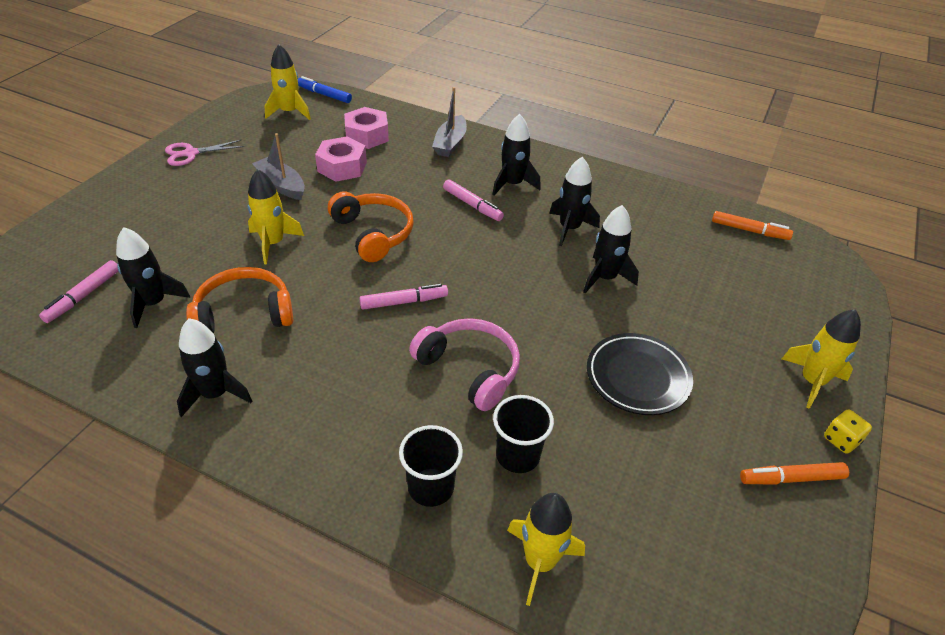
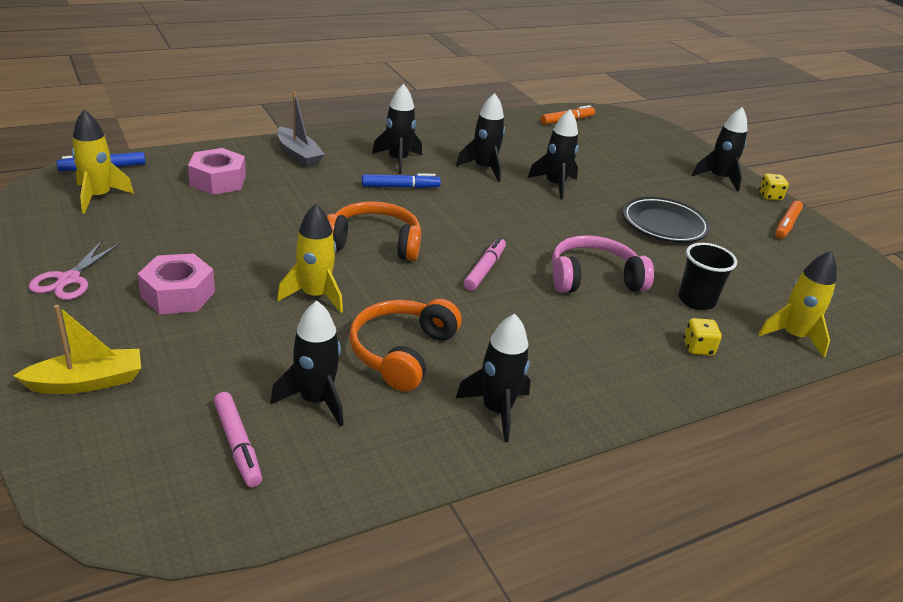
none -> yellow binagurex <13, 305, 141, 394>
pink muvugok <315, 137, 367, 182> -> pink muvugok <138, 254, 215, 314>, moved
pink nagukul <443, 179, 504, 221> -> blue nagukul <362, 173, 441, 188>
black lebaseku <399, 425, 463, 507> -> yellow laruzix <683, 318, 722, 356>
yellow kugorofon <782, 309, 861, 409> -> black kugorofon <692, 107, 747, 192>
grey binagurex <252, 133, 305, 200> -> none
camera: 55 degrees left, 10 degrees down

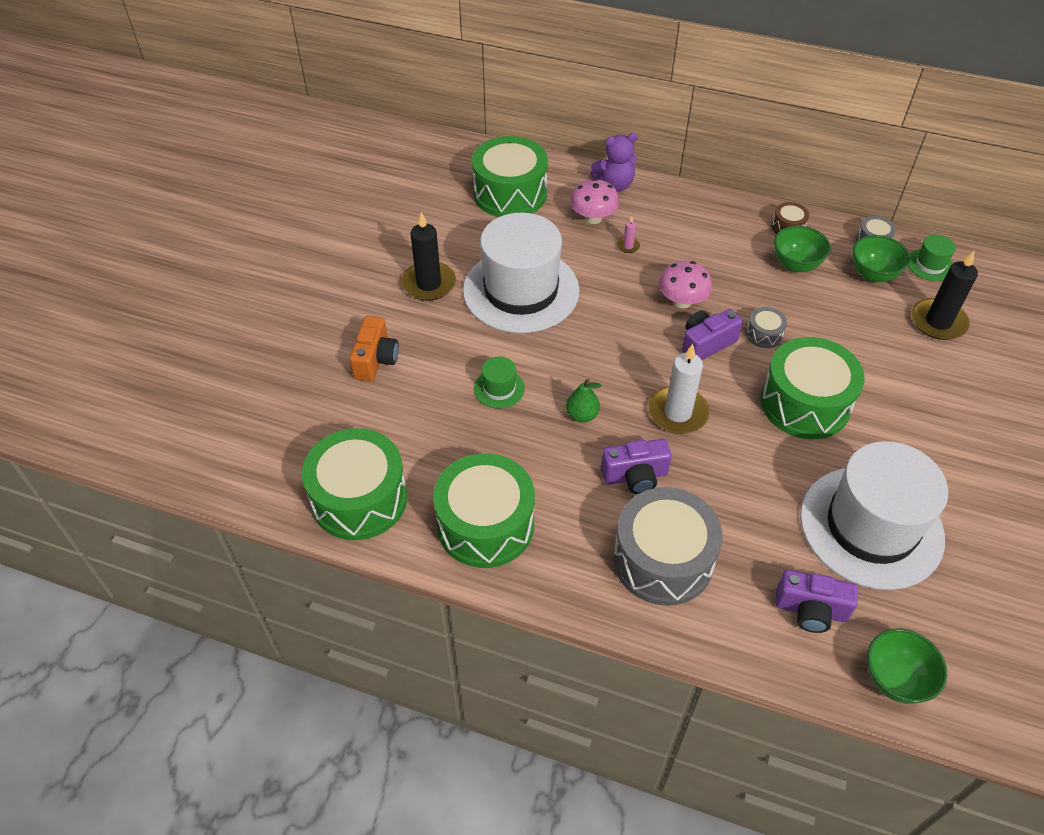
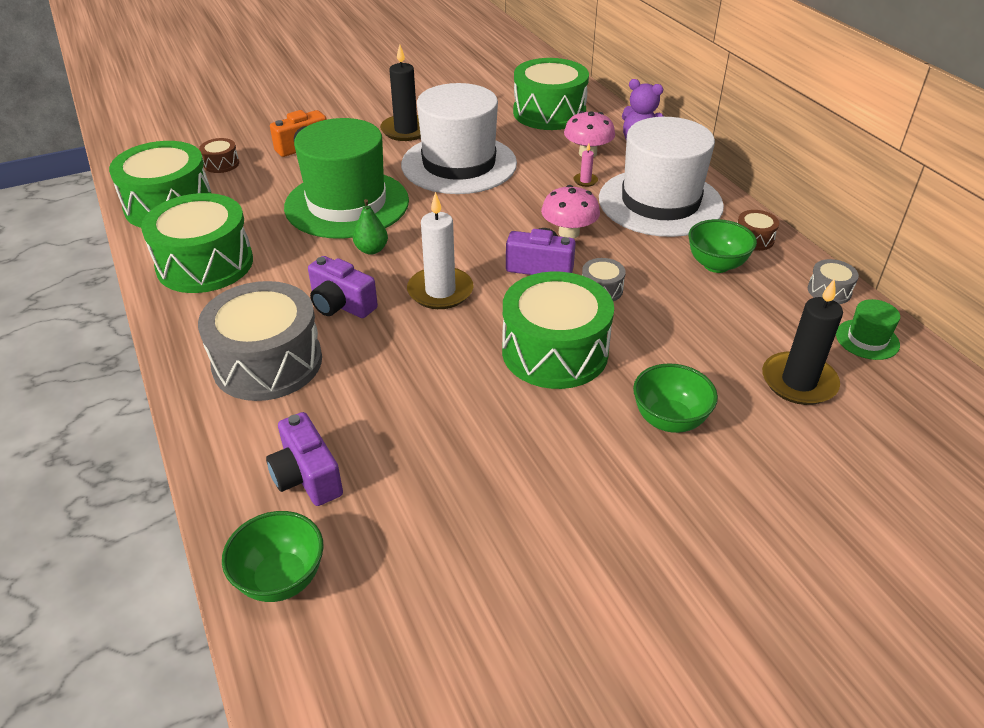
none -> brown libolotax <199, 138, 239, 173>
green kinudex <474, 357, 525, 408> -> green kinudex <284, 118, 409, 239>, x2.48
white kinudex <800, 441, 948, 590> -> white kinudex <599, 117, 724, 237>, moved
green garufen <853, 235, 910, 282> -> green garufen <633, 363, 718, 433>, moved
camera: 45 degrees right, 10 degrees down

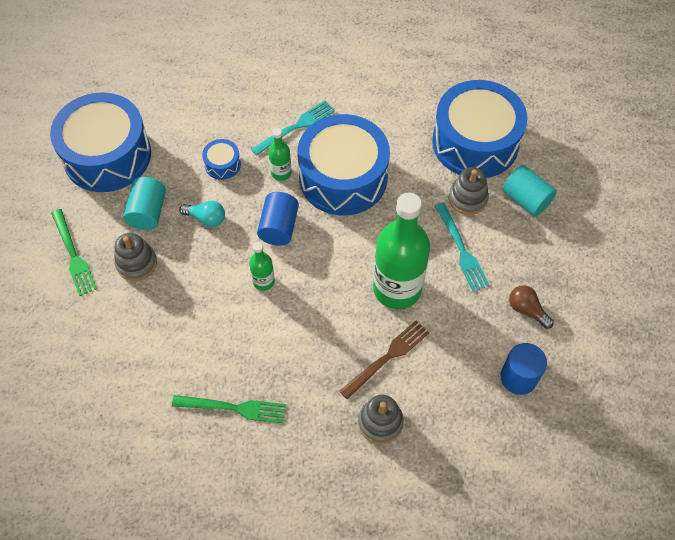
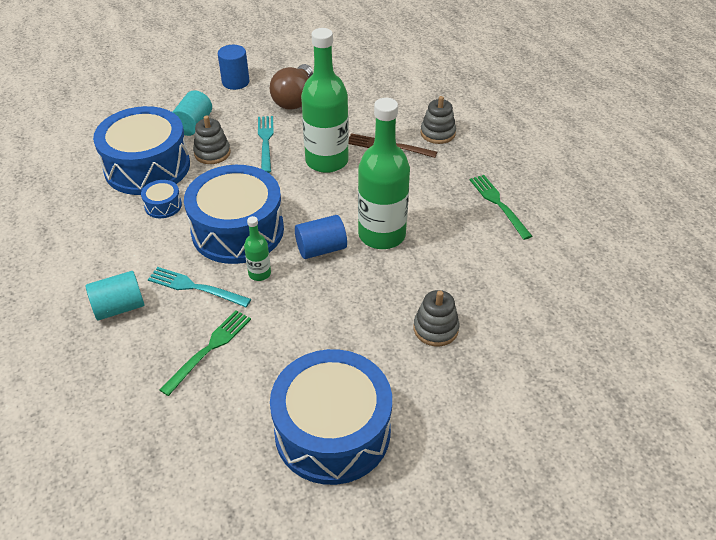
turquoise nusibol <124, 177, 166, 230> -> turquoise nusibol <86, 271, 144, 320>, moved
blue libolotax <202, 139, 241, 180> -> blue libolotax <141, 180, 182, 218>, moved
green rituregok <51, 209, 97, 296> -> green rituregok <159, 310, 251, 396>, moved
blue nusibol <500, 343, 547, 395> -> blue nusibol <218, 45, 249, 90>, moved
turquoise rituregok <435, 202, 490, 292> -> turquoise rituregok <258, 116, 274, 173>, 45 degrees counterclockwise
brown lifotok <509, 285, 554, 329> -> brown lifotok <270, 64, 313, 110>, x1.83
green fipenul <249, 242, 275, 291> -> green fipenul <358, 98, 410, 249>, x2.21
turquoise lifotok <179, 201, 225, 227> -> none
camera: 120 degrees left, 15 degrees down

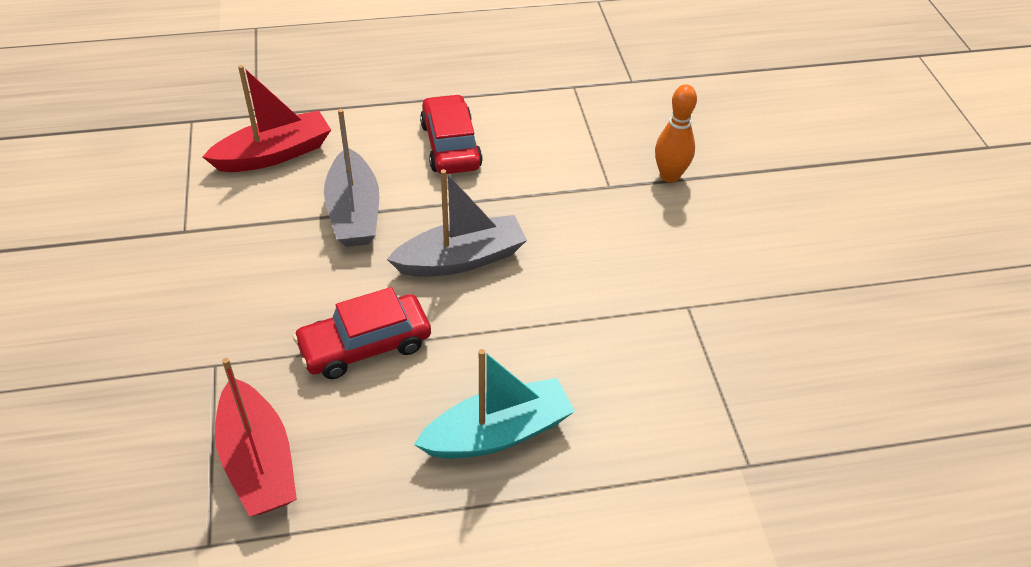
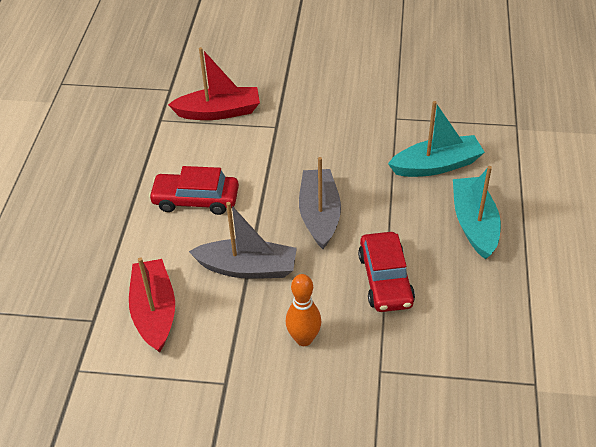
red binagurex <215, 358, 297, 517> -> red binagurex <168, 47, 260, 120>, moved
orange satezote <655, 84, 697, 183> -> orange satezote <286, 274, 321, 346>, moved
none -> turquoise binagurex <388, 101, 485, 177>
camera: 70 degrees left, 0 degrees up

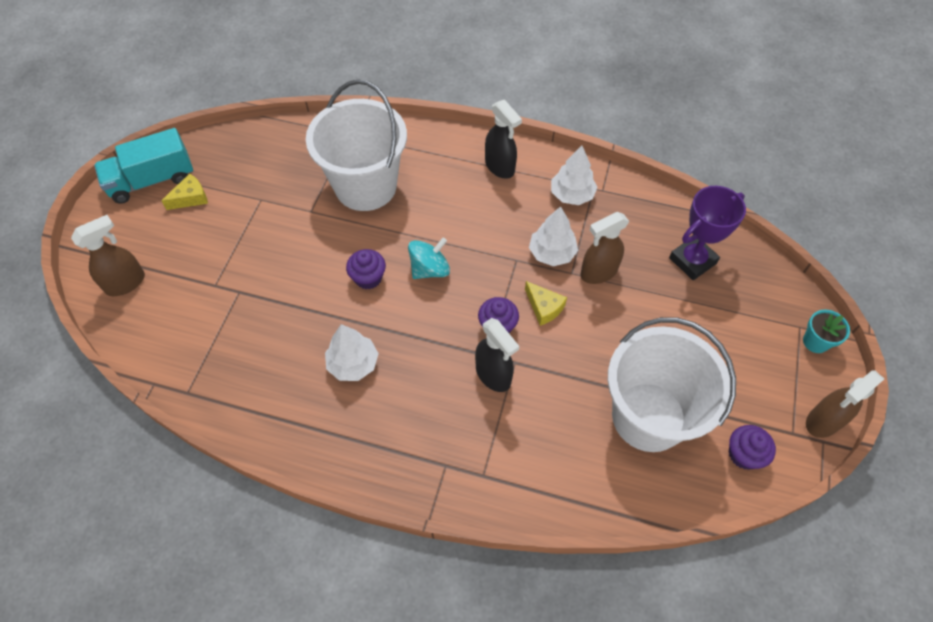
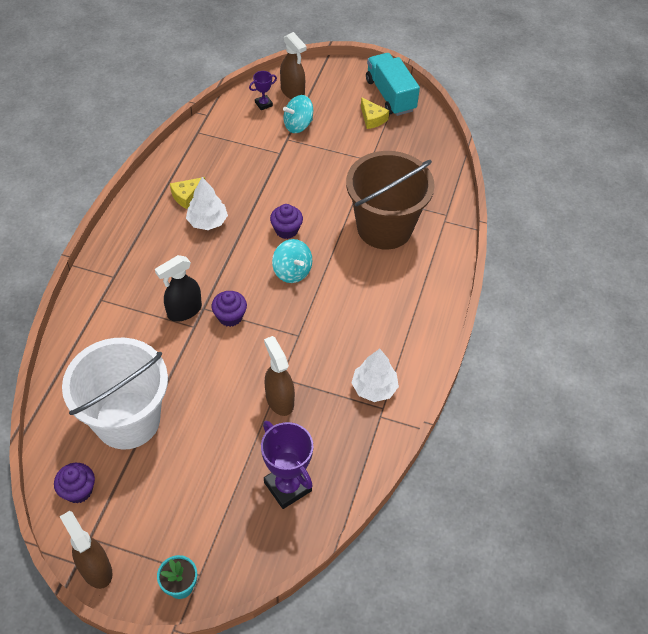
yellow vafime <525, 281, 567, 326> -> yellow vafime <170, 177, 205, 209>, moved
none -> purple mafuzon <249, 71, 277, 110>
none -> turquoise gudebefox <283, 95, 313, 133>
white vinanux <306, 80, 407, 211> -> brown vinanux <346, 151, 435, 250>
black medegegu <485, 100, 522, 179> -> none
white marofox <529, 206, 578, 266> -> none
camera: 90 degrees right, 5 degrees down

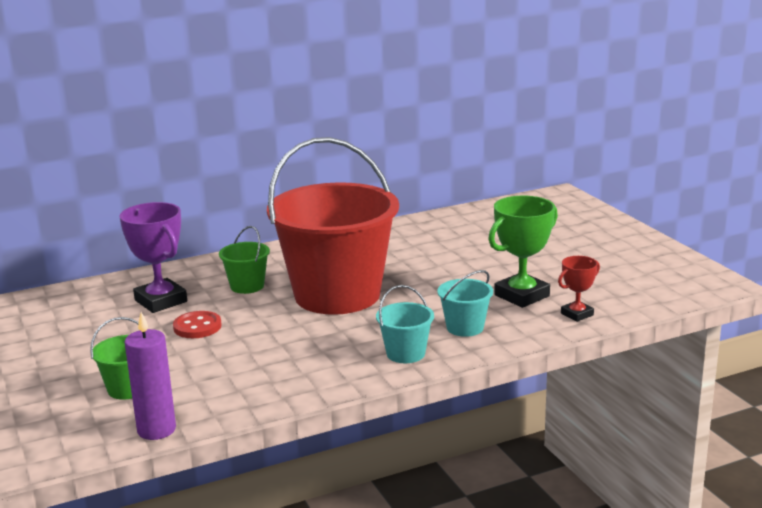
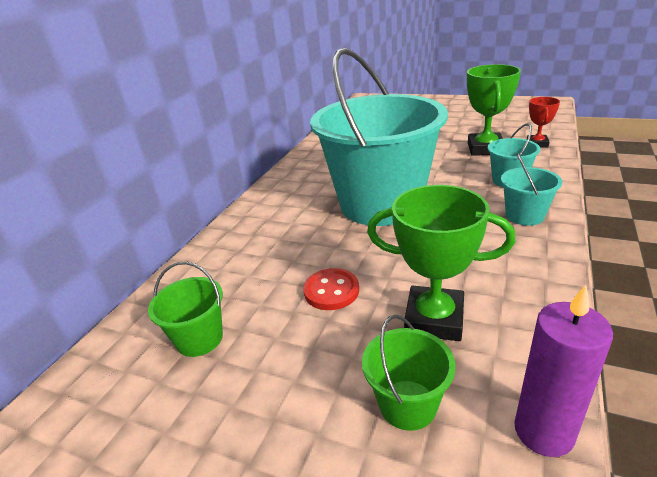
green vinanux <219, 226, 270, 294> -> green vinanux <148, 261, 223, 357>, moved
red vinanux <267, 137, 399, 315> -> turquoise vinanux <310, 48, 448, 226>
none -> green mafuzon <367, 185, 516, 341>
purple mafuzon <119, 202, 187, 313> -> none
camera: 40 degrees left, 10 degrees up

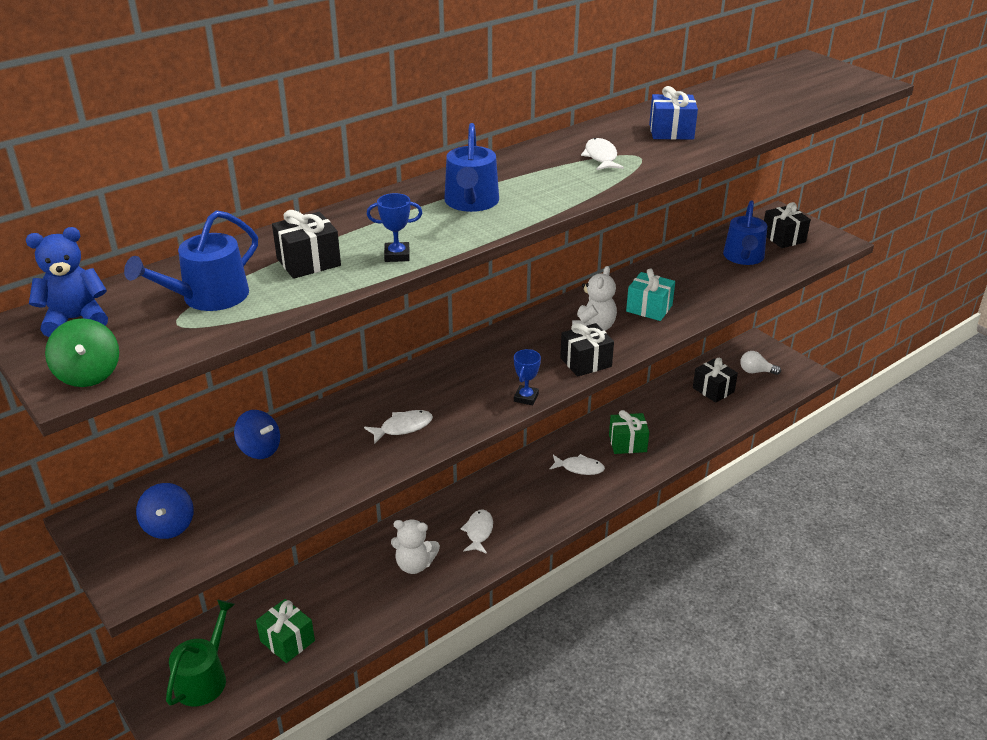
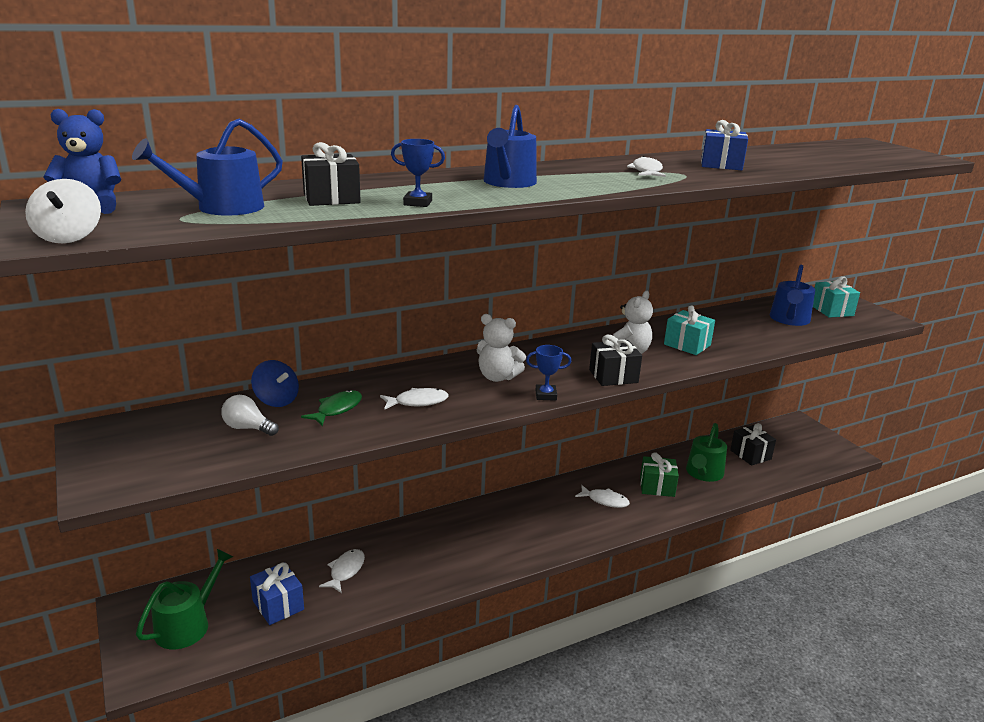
green gudebefox <45, 318, 119, 387> -> white gudebefox <25, 179, 101, 243>
white lifotok <740, 351, 781, 375> -> white lifotok <221, 395, 279, 436>, moved
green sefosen <256, 599, 315, 663> -> blue sefosen <250, 562, 304, 625>
none -> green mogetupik <301, 390, 362, 426>
white mogetupik <461, 509, 493, 554> -> white mogetupik <319, 549, 365, 593>, moved
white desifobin <391, 520, 440, 574> -> white desifobin <476, 314, 526, 382>, moved
blue mafuzon <514, 349, 541, 405> -> blue mafuzon <526, 345, 571, 401>, 60 degrees clockwise
none -> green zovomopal <686, 423, 727, 482>
black sefosen <764, 202, 811, 248> -> turquoise sefosen <813, 276, 860, 318>
blue gudebefox <136, 483, 194, 539> -> none
camera: 10 degrees right, 10 degrees down

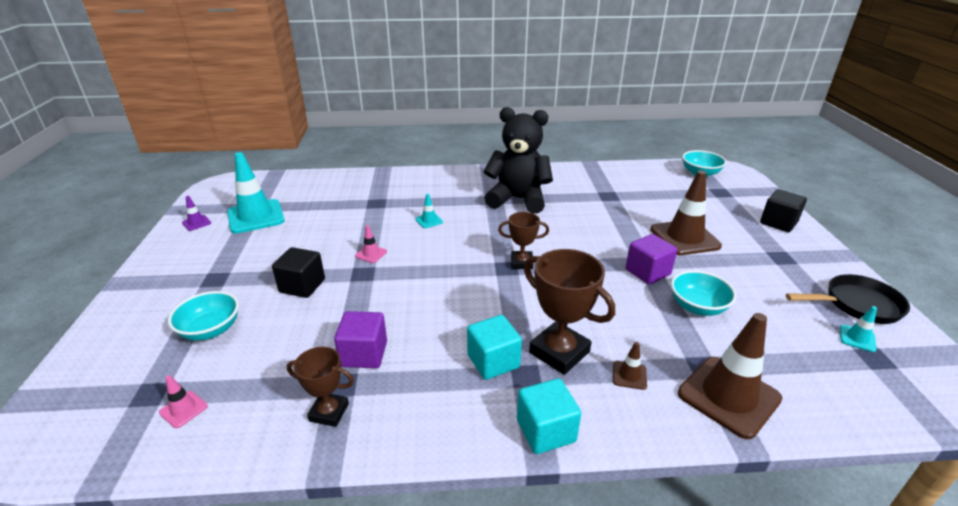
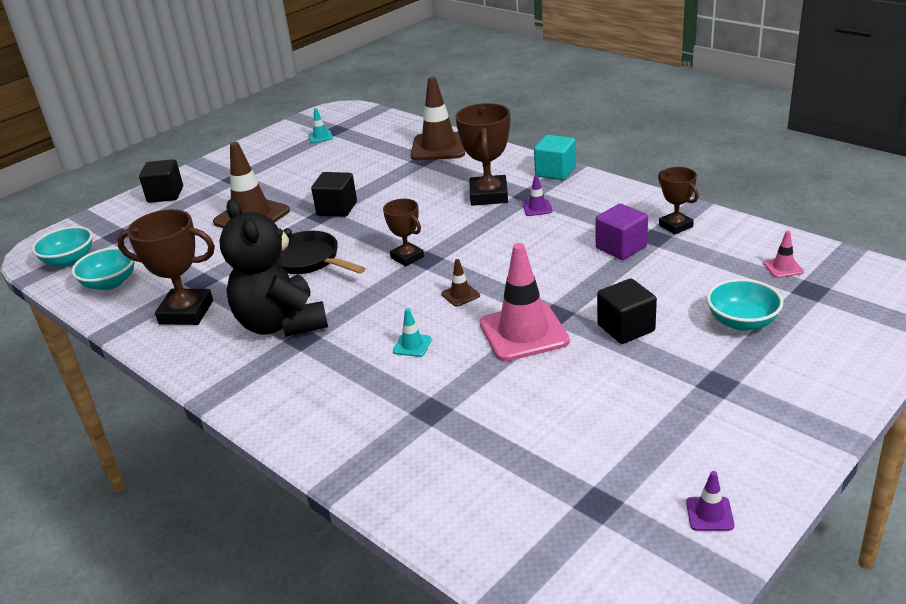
turquoise garufen <671, 270, 736, 316> -> turquoise garufen <72, 247, 135, 290>, moved
none -> brown mafuzon <117, 209, 215, 325>
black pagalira <786, 274, 910, 324> -> black pagalira <280, 231, 366, 274>, moved
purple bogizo <626, 234, 677, 285> -> black bogizo <311, 172, 357, 217>
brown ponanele <613, 342, 647, 390> -> brown ponanele <441, 259, 480, 307>, moved
pink ponanele <355, 225, 387, 263> -> pink ponanele <480, 243, 570, 361>, x2.29
turquoise bogizo <467, 315, 522, 380> -> purple ponanele <522, 175, 553, 216>
turquoise ponanele <227, 152, 285, 234> -> none
camera: 130 degrees left, 0 degrees up

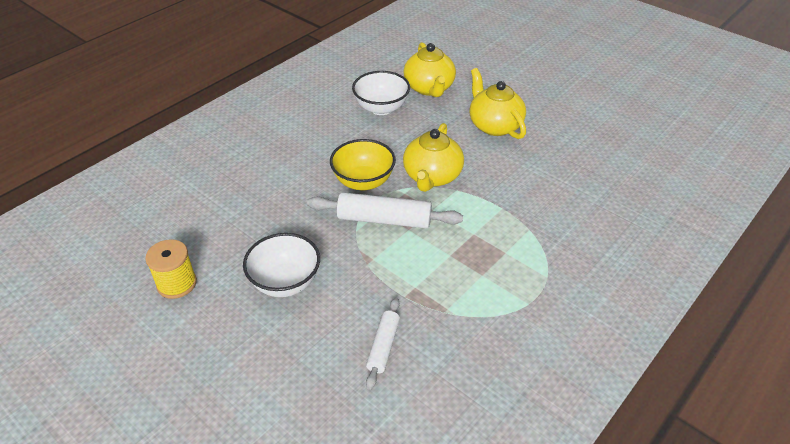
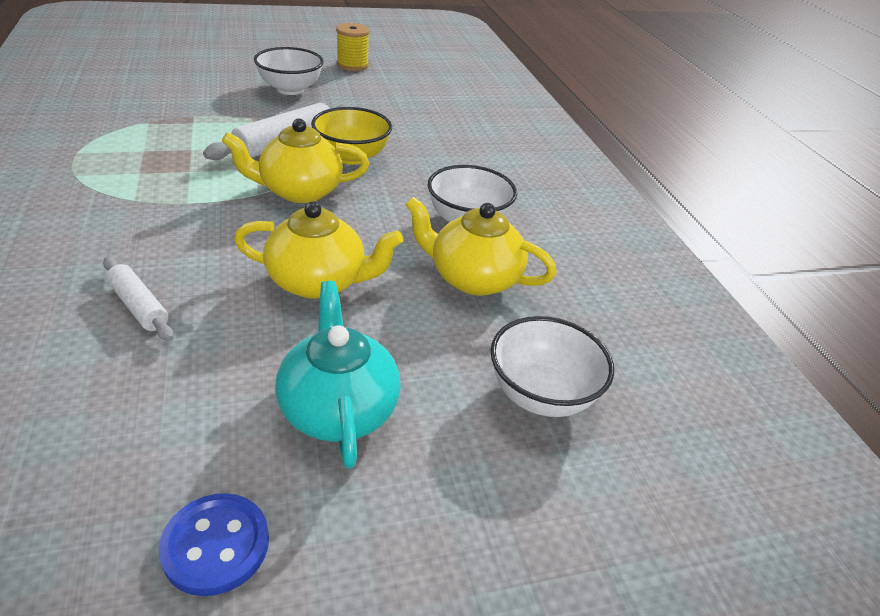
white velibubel <366, 298, 400, 390> -> white velibubel <103, 257, 174, 341>, moved
none -> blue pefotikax <159, 493, 269, 596>
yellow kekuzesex <403, 123, 464, 192> -> yellow kekuzesex <222, 118, 369, 203>, 60 degrees counterclockwise
none -> turquoise kekuzesex <275, 281, 401, 468>
none -> white garufen <491, 316, 614, 417>
camera: 120 degrees right, 5 degrees down

